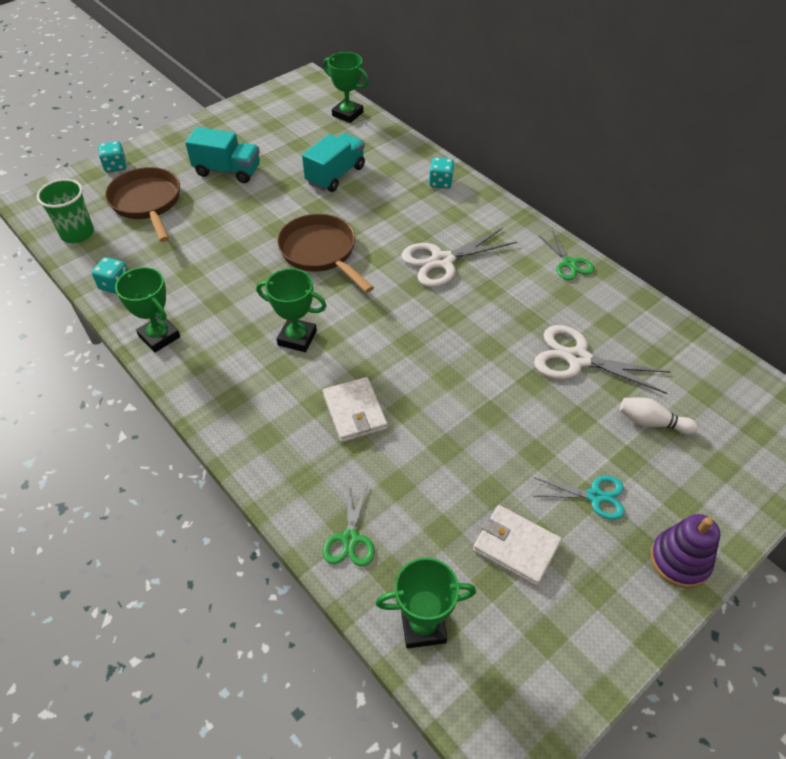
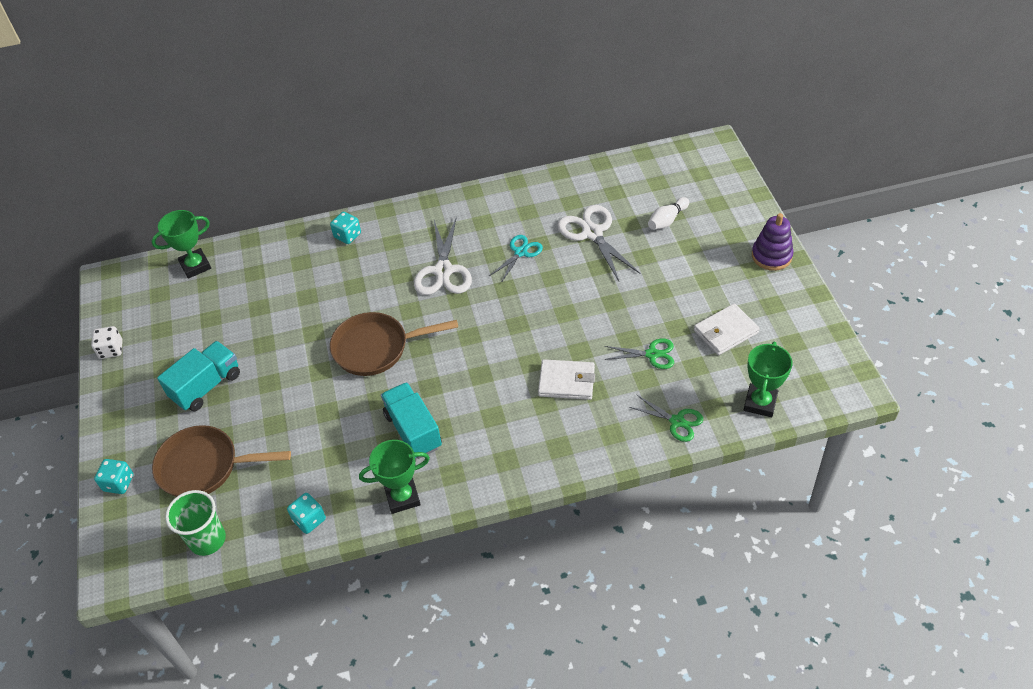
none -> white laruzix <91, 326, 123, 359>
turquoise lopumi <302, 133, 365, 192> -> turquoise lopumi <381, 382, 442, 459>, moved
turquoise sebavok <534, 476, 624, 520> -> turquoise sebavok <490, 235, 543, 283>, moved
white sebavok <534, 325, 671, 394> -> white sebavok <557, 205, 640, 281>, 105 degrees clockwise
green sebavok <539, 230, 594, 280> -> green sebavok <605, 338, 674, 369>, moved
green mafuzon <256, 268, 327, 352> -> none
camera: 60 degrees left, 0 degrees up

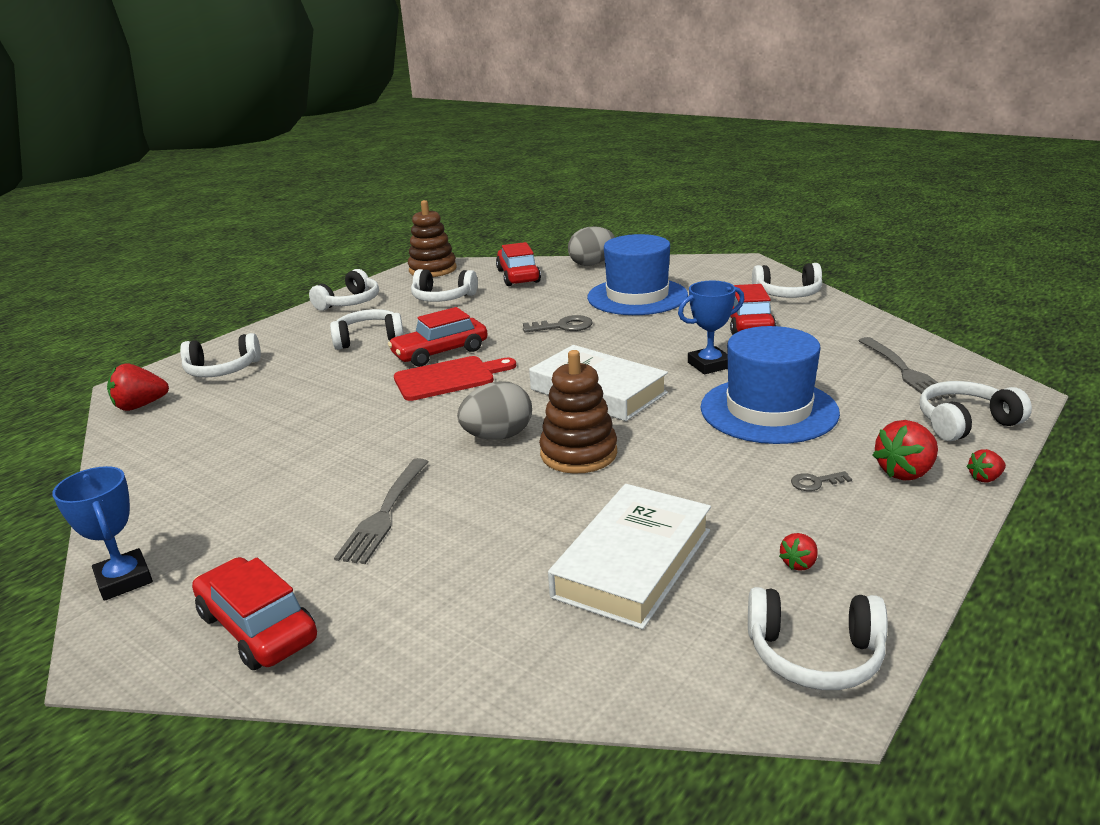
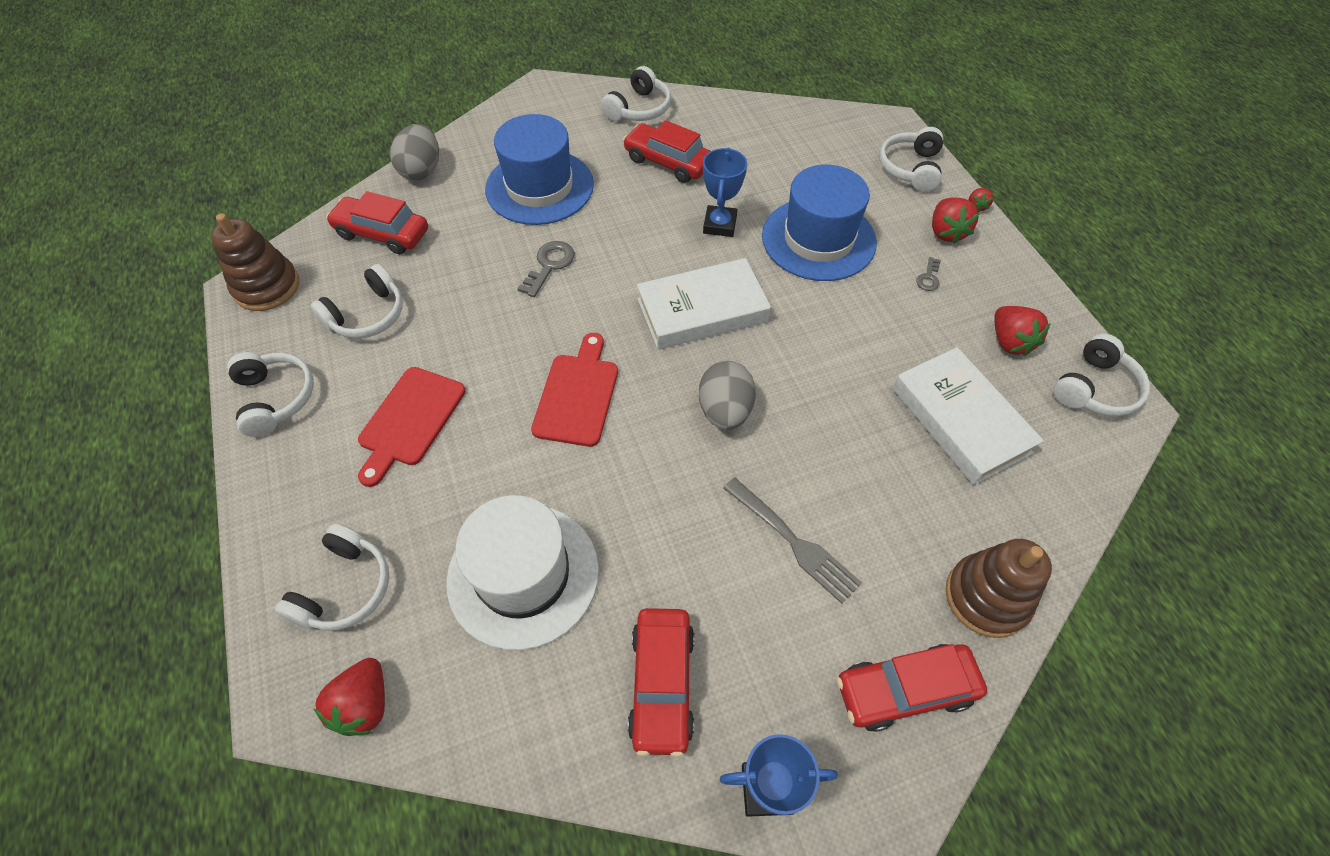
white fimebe <330, 309, 404, 350> -> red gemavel <358, 367, 466, 487>
none -> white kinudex <446, 495, 599, 650>
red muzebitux <388, 307, 488, 367> -> red muzebitux <628, 608, 695, 757>, moved
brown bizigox <539, 350, 617, 474> -> brown bizigox <945, 539, 1052, 638>, moved
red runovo <779, 533, 818, 571> -> red runovo <994, 306, 1050, 356>, x1.84
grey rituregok <858, 337, 956, 401> -> none
camera: 60 degrees left, 30 degrees up

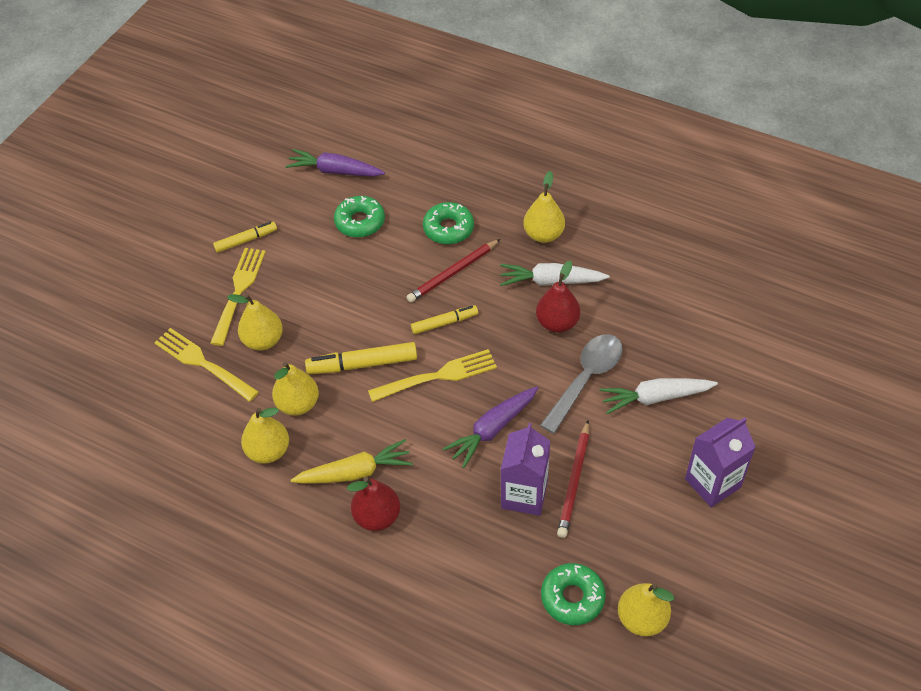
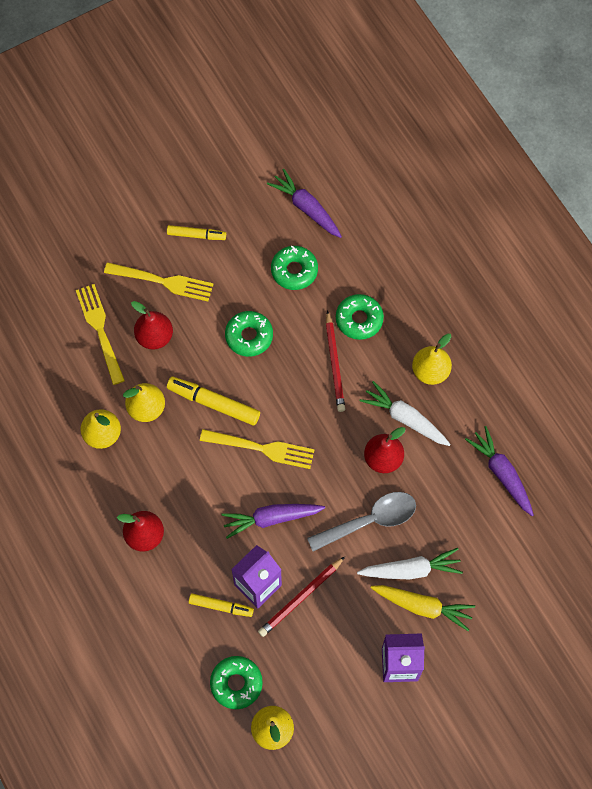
yellow rituregok <211, 248, 266, 346> -> yellow rituregok <104, 262, 213, 301>, 60 degrees clockwise
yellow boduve <227, 294, 283, 351> -> red boduve <131, 301, 173, 350>
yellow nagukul <411, 305, 478, 334> -> yellow nagukul <189, 594, 254, 617>, moved
none -> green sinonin <225, 311, 273, 357>
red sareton <407, 239, 500, 303> -> red sareton <326, 310, 345, 412>, 90 degrees counterclockwise
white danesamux <600, 378, 718, 414> -> white danesamux <357, 548, 463, 579>, 150 degrees clockwise
yellow danesamux <291, 439, 413, 484> -> yellow danesamux <371, 585, 475, 631>, moved
none -> purple danesamux <465, 426, 534, 516>
camera: 30 degrees right, 15 degrees up

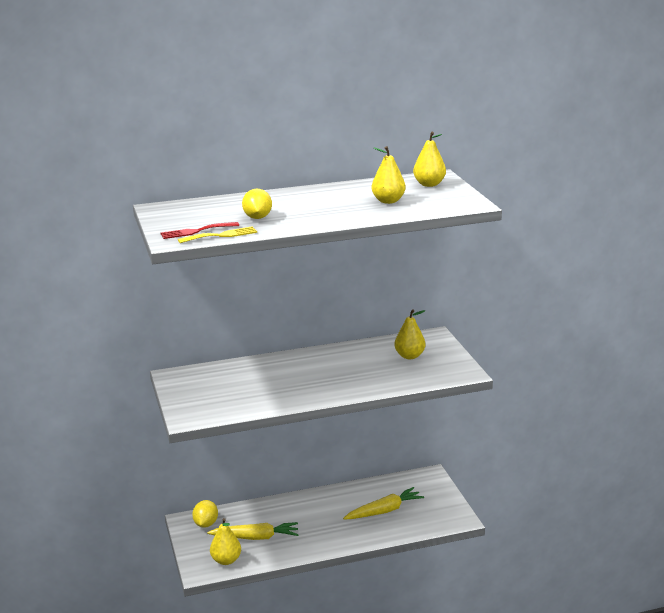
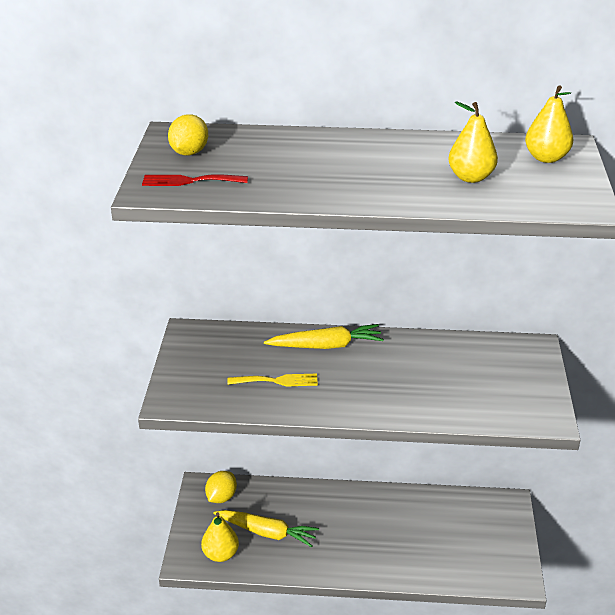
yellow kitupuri <242, 188, 272, 219> -> yellow kitupuri <168, 114, 208, 155>, moved
yellow rituregok <178, 227, 257, 243> -> yellow rituregok <228, 374, 318, 386>, moved
yellow danesamux <343, 487, 424, 520> -> yellow danesamux <264, 324, 384, 349>, moved
yellow boduve <394, 309, 426, 359> -> none
camera: 20 degrees right, 10 degrees up

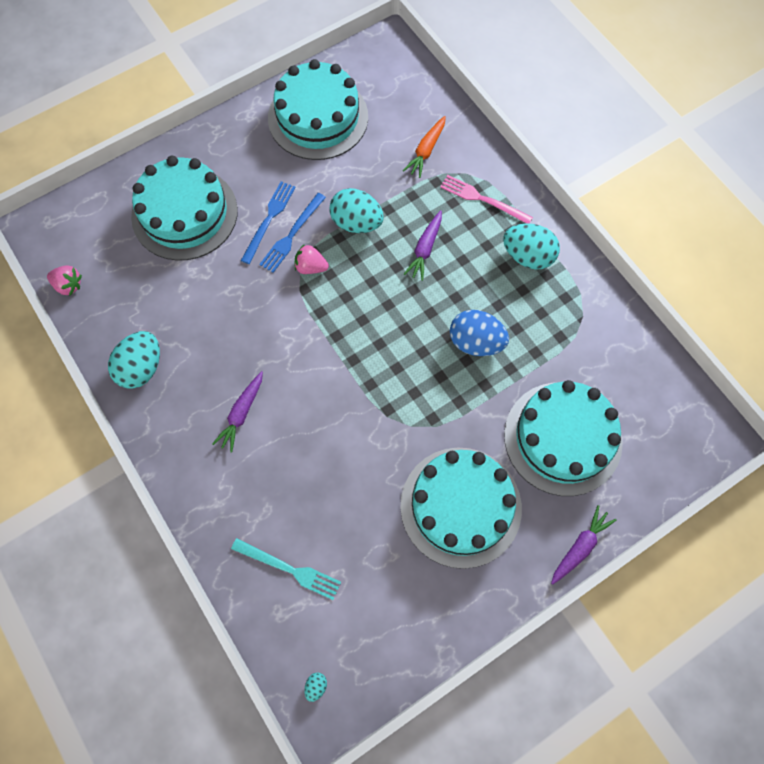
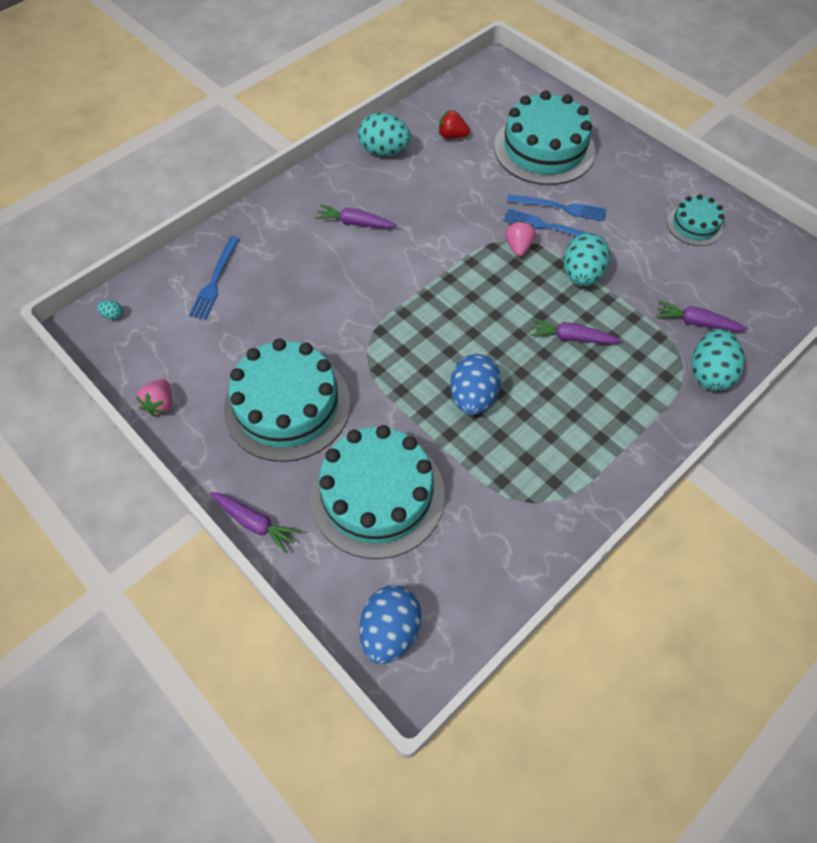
pink runovo <47, 265, 82, 296> -> pink runovo <136, 379, 172, 416>, moved
turquoise rituregok <231, 538, 341, 600> -> blue rituregok <189, 236, 239, 319>
none -> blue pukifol <360, 585, 421, 664>
none -> red runovo <439, 110, 470, 139>
orange danesamux <403, 116, 446, 178> -> purple danesamux <656, 300, 748, 332>
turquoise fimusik <268, 59, 368, 160> -> turquoise fimusik <667, 194, 724, 246>, x0.51
turquoise pukifol <503, 223, 560, 270> -> turquoise pukifol <691, 329, 745, 391>, moved
pink rituregok <440, 175, 533, 224> -> none
camera: 80 degrees right, 10 degrees down

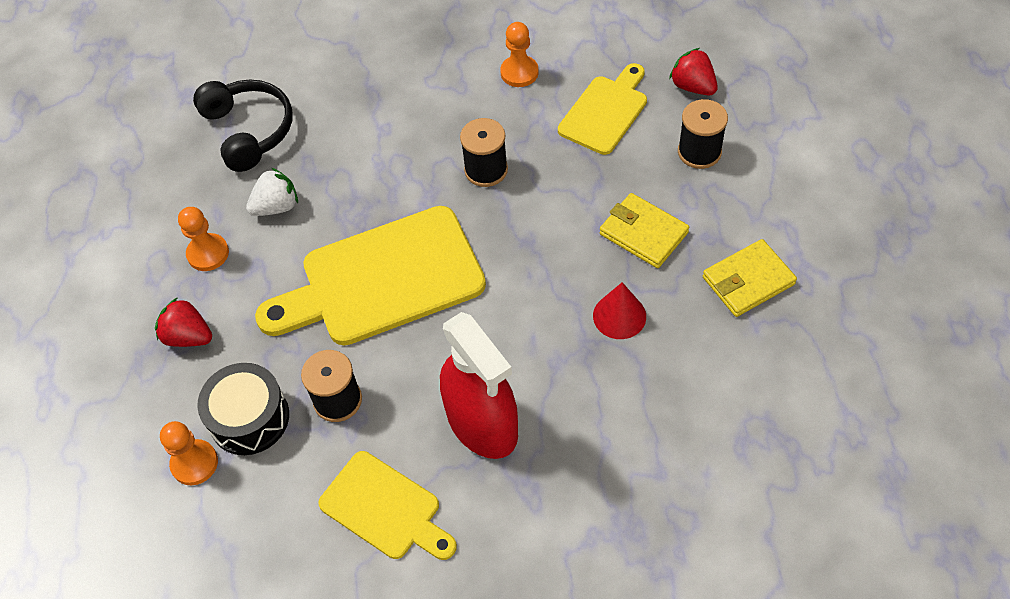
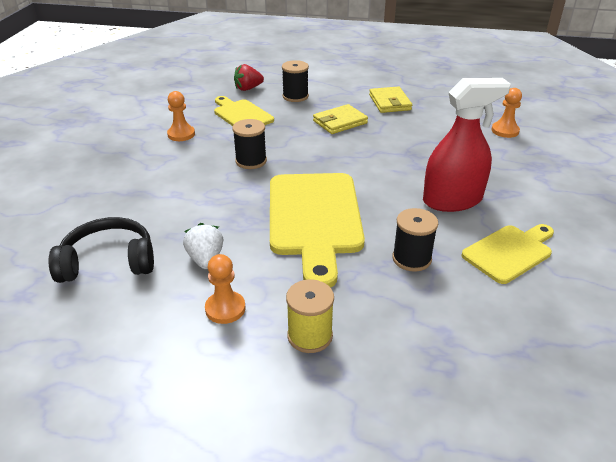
red runovo <155, 297, 212, 347> -> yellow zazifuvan <286, 280, 334, 353>
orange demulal <160, 421, 218, 485> -> orange demulal <491, 88, 522, 138>, moved
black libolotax <197, 363, 289, 455> -> none
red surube <593, 282, 646, 339> -> none
camera: 75 degrees left, 20 degrees down

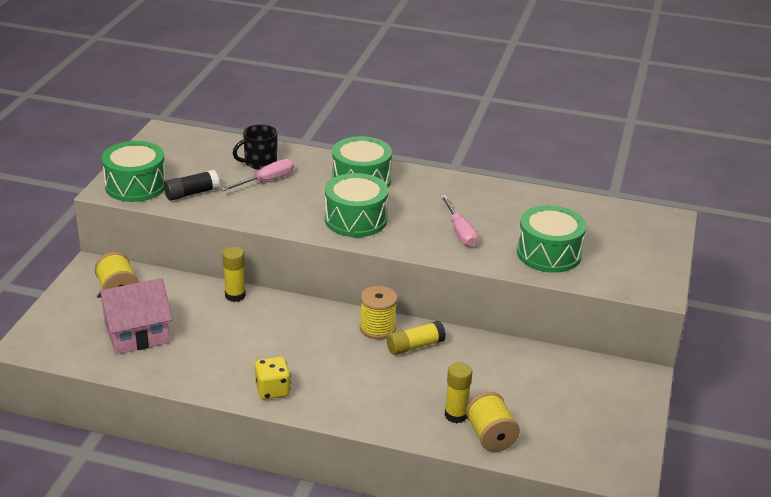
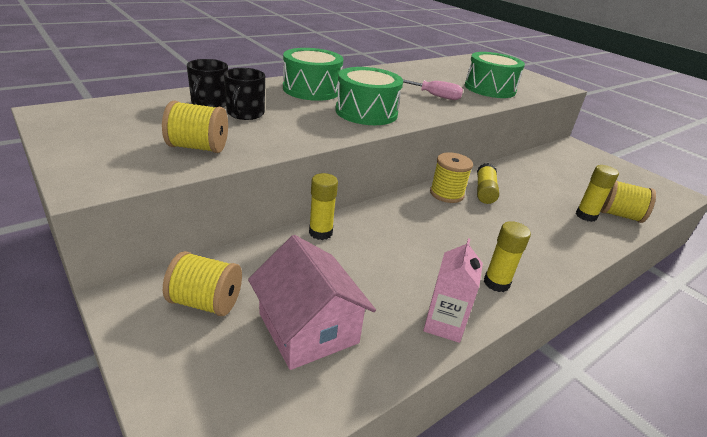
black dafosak <164, 170, 219, 201> -> yellow zazifuvan <162, 101, 228, 153>
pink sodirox <220, 159, 294, 191> -> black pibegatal <224, 68, 265, 120>
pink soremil <97, 278, 173, 355> -> pink soremil <248, 235, 376, 370>, 45 degrees counterclockwise
none -> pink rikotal <423, 238, 483, 343>
yellow laruzix <255, 357, 291, 400> -> yellow dafosak <484, 221, 531, 292>
green libolotax <102, 141, 166, 202> -> none
camera: 55 degrees left, 0 degrees up

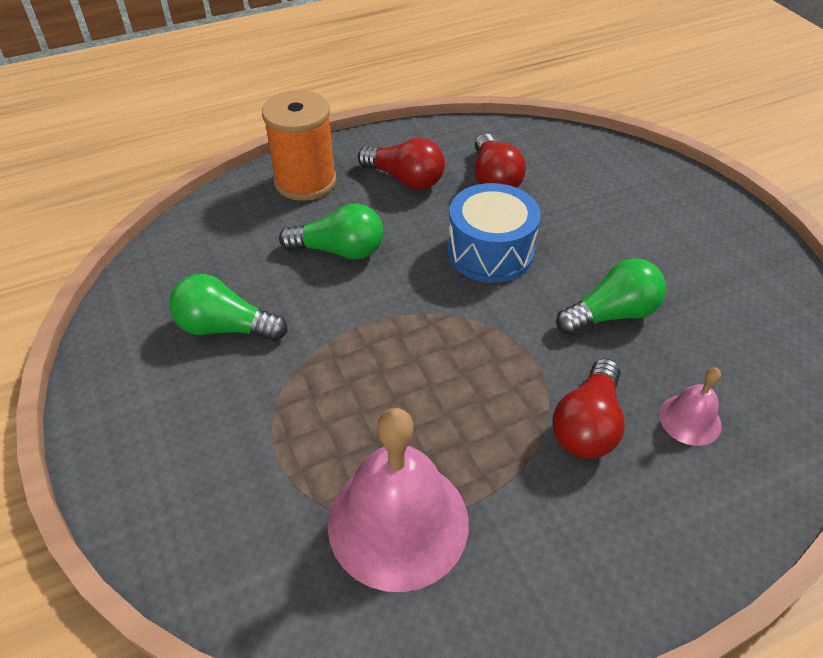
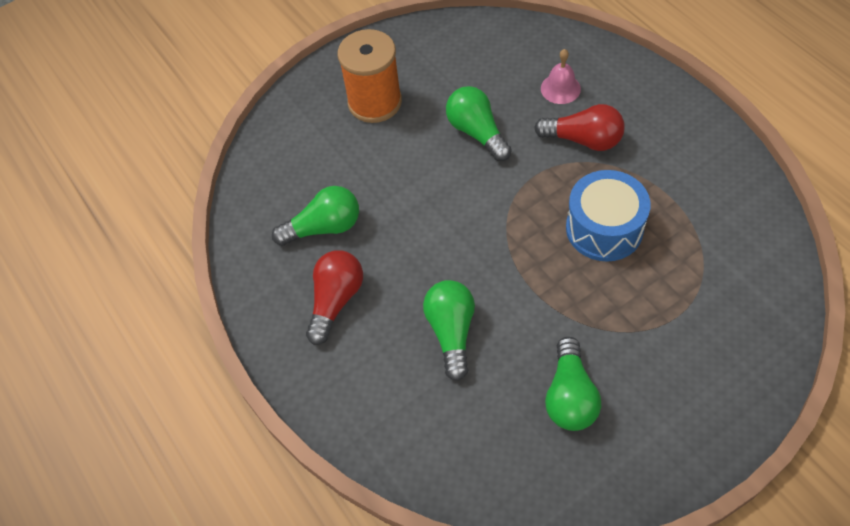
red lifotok <475, 133, 526, 188> -> green lifotok <272, 186, 359, 246>
orange zazifuvan <262, 90, 336, 201> -> orange zazifuvan <338, 29, 402, 123>, moved
blue libolotax <447, 183, 541, 283> -> blue libolotax <566, 170, 650, 262>, moved
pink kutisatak <328, 408, 469, 592> -> none
camera: 95 degrees left, 10 degrees up

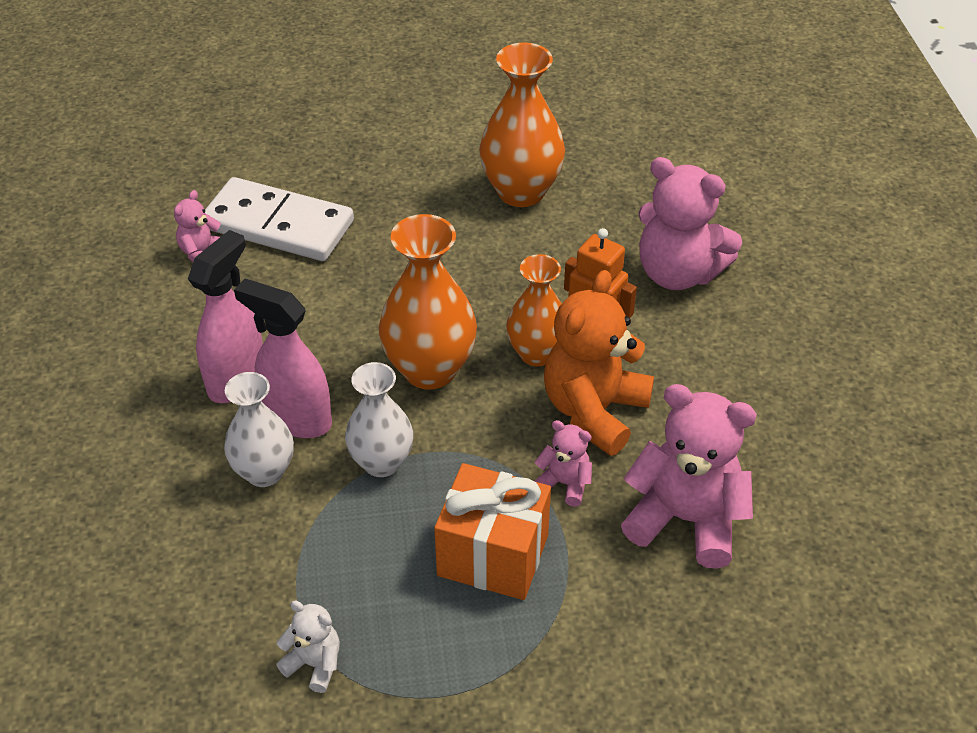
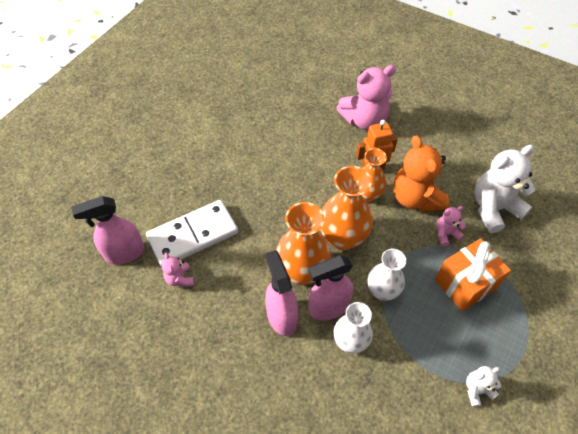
none -> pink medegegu <72, 196, 145, 264>
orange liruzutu <479, 42, 565, 207> -> orange liruzutu <276, 202, 331, 285>, moved
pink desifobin <621, 384, 757, 569> -> white desifobin <474, 145, 535, 233>
camera: 50 degrees left, 10 degrees up

